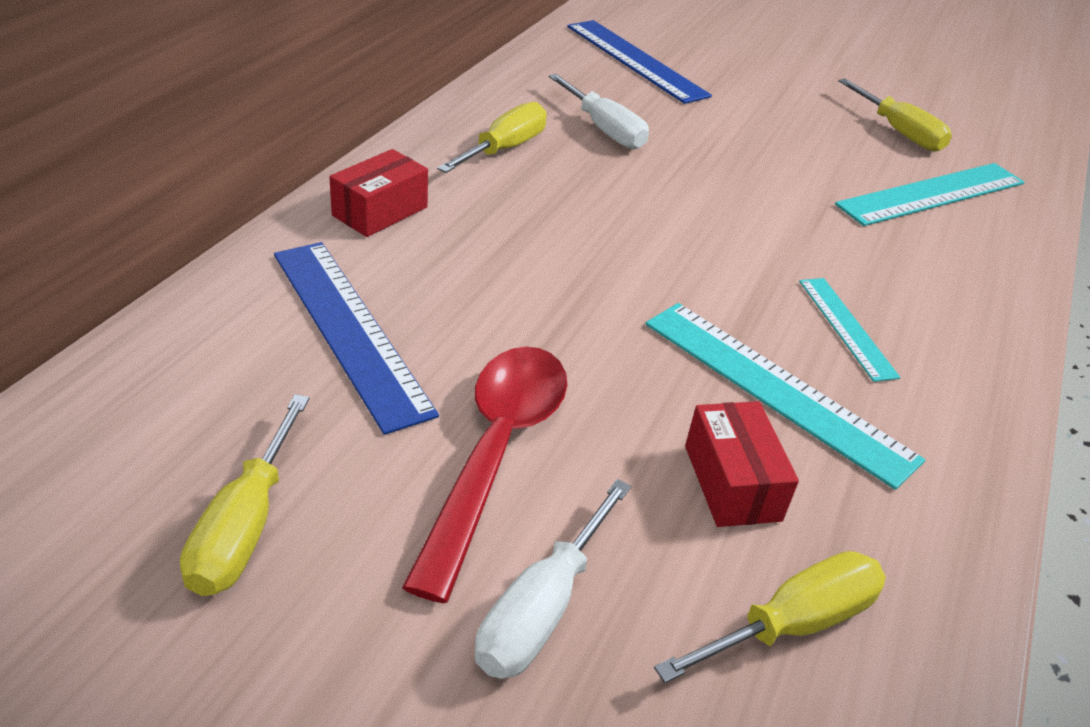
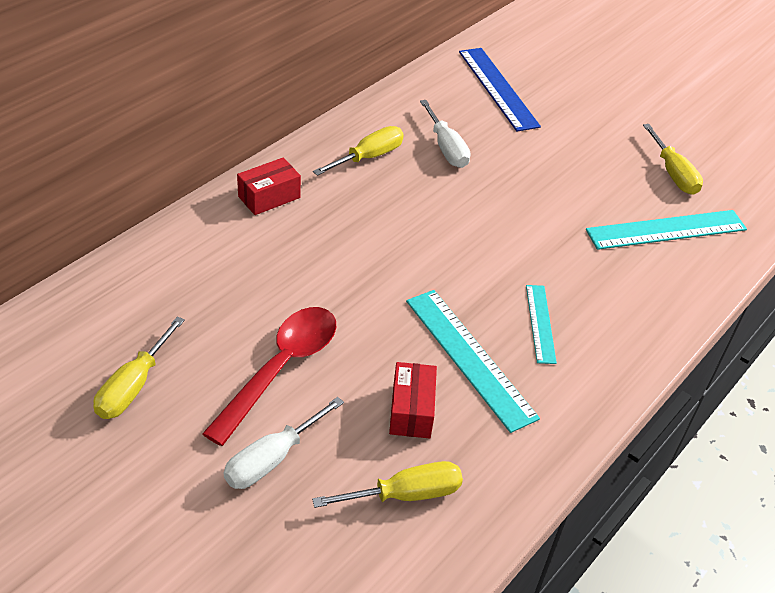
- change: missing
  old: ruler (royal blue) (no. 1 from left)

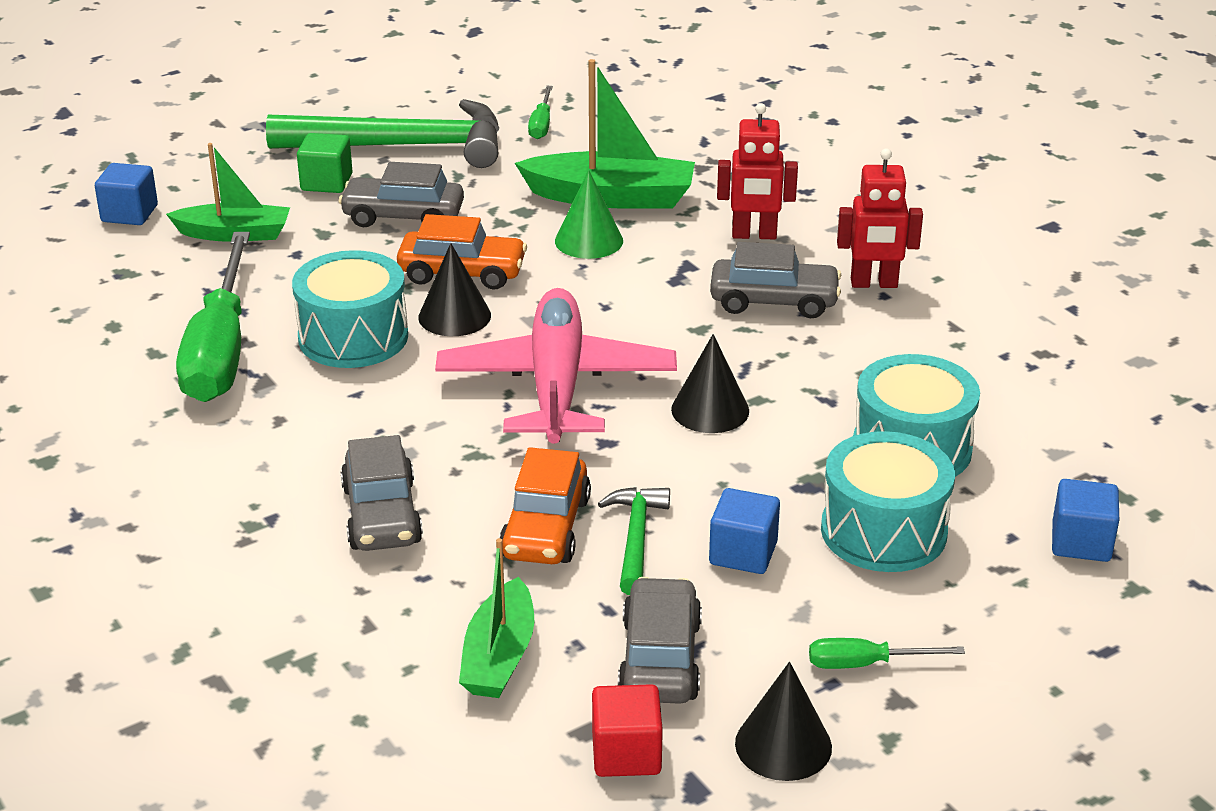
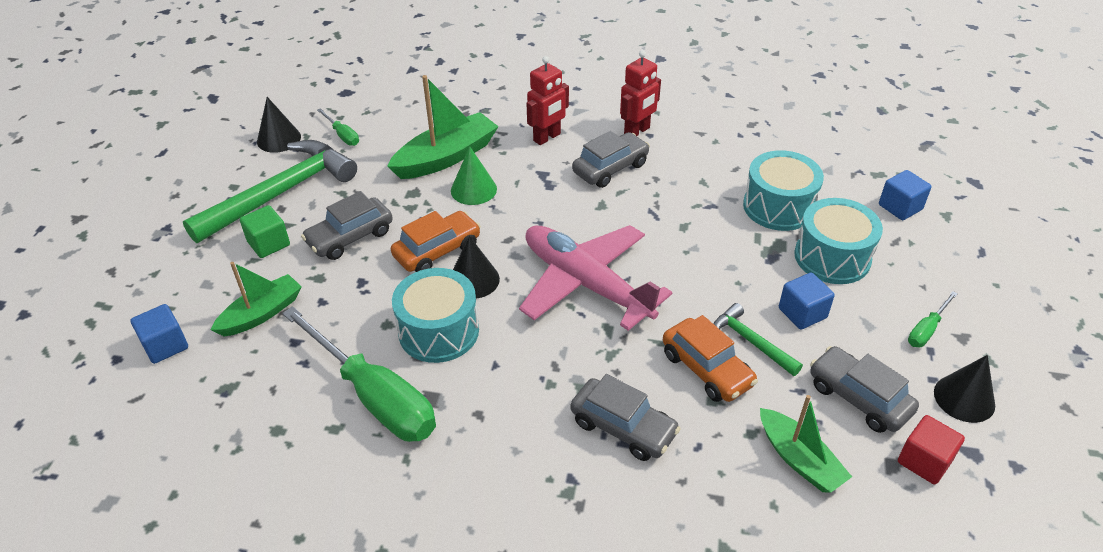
- change: relocated
  old: solid cone (jet-black) (no. 2 from left in the first image)
  new: solid cone (jet-black) (no. 1 from left)

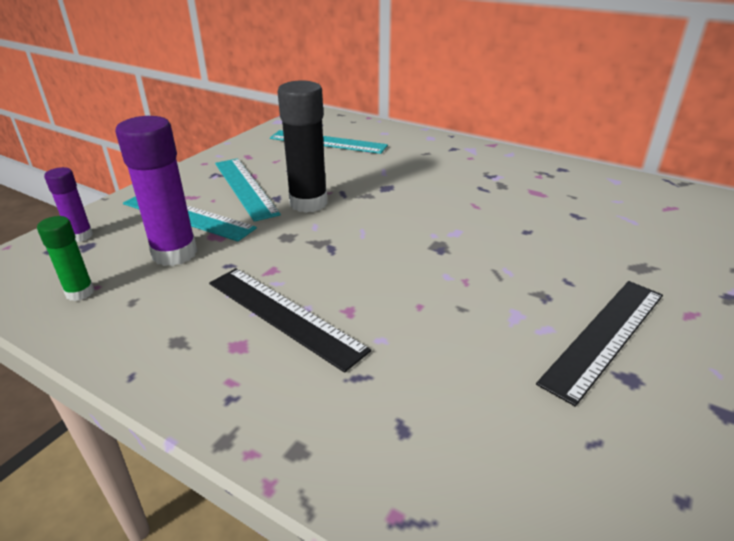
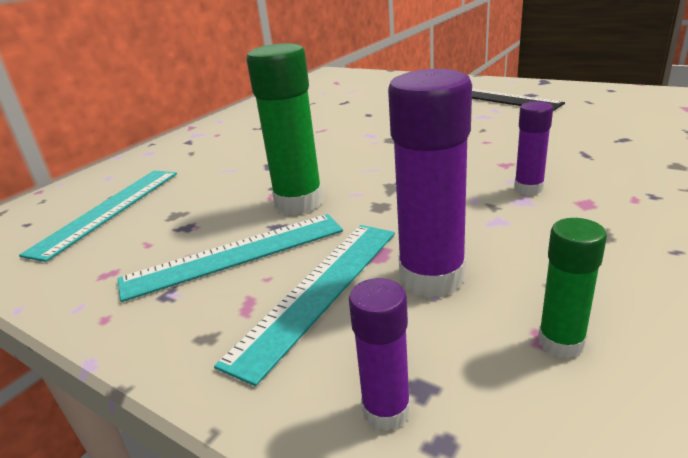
- change: colour
  old: glue stick (jet-black)
  new: glue stick (leaf-green) (no. 1 from left)
- change: exchanged
  old: ruler (jet-black) (no. 1 from left)
  new: glue stick (purple) (no. 3 from left)

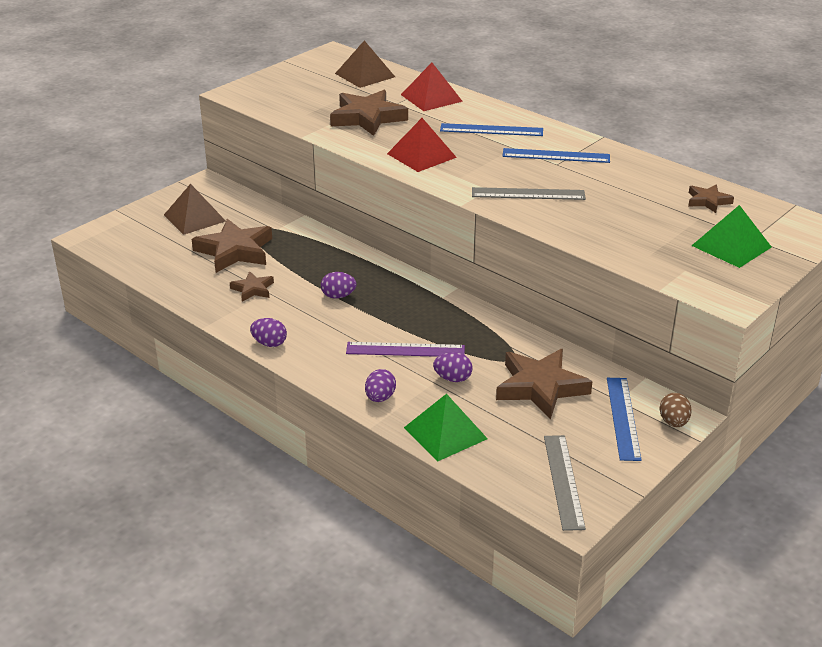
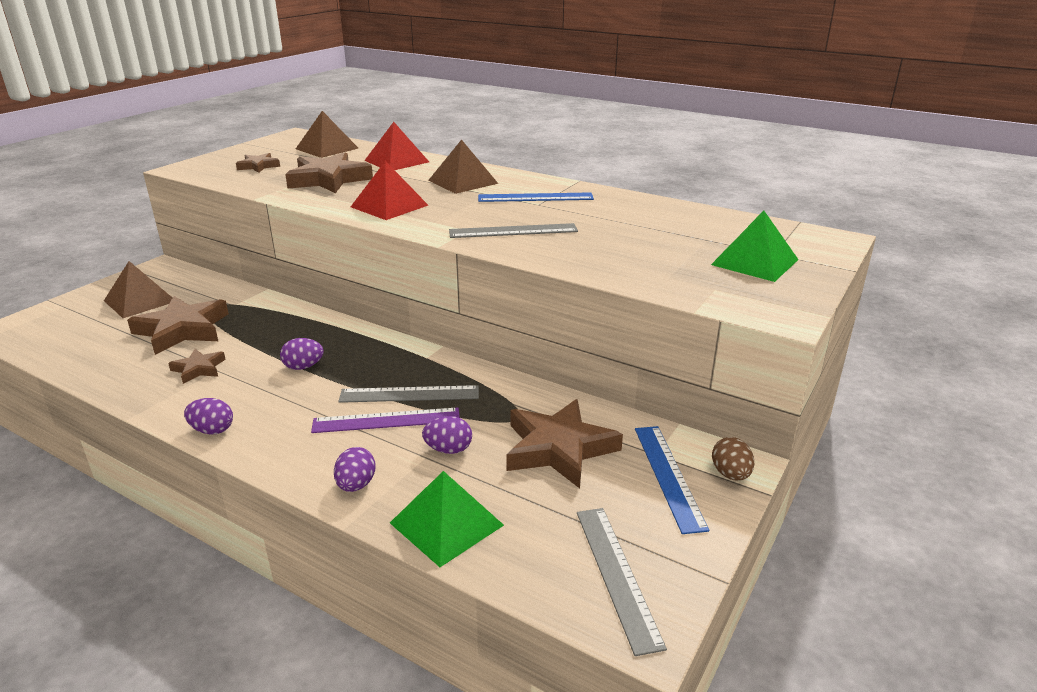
- change: relocated
  old: star (brown) (no. 5 from left in the first image)
  new: star (brown) (no. 3 from left)
- change: appeared
  new: ruler (ash-grey) (no. 1 from left)
- change: exchanged
  old: ruler (royal blue) (no. 1 from left)
  new: pyramid shape (brown) (no. 3 from left)

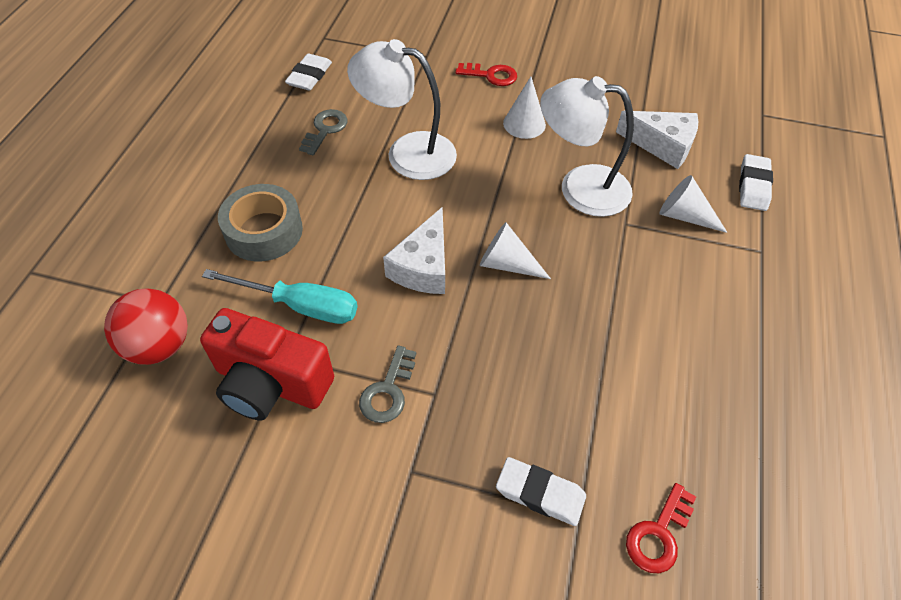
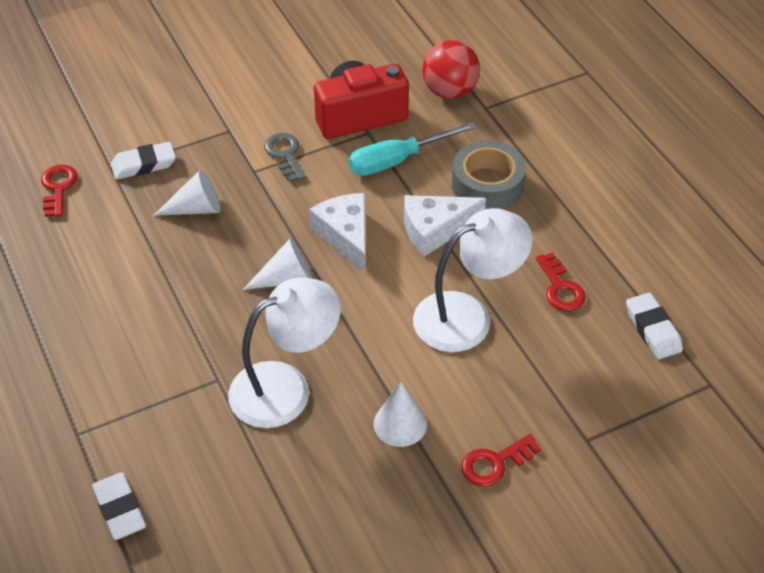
- change: relocated
  old: solid cone (pure white) (no. 3 from left in the first image)
  new: solid cone (pure white) (no. 1 from left)
- change: relocated
  old: cheese wedge (pure white) (no. 2 from left)
- change: colour
  old: latchkey (ash-grey) (no. 1 from left)
  new: latchkey (red) (no. 3 from left)

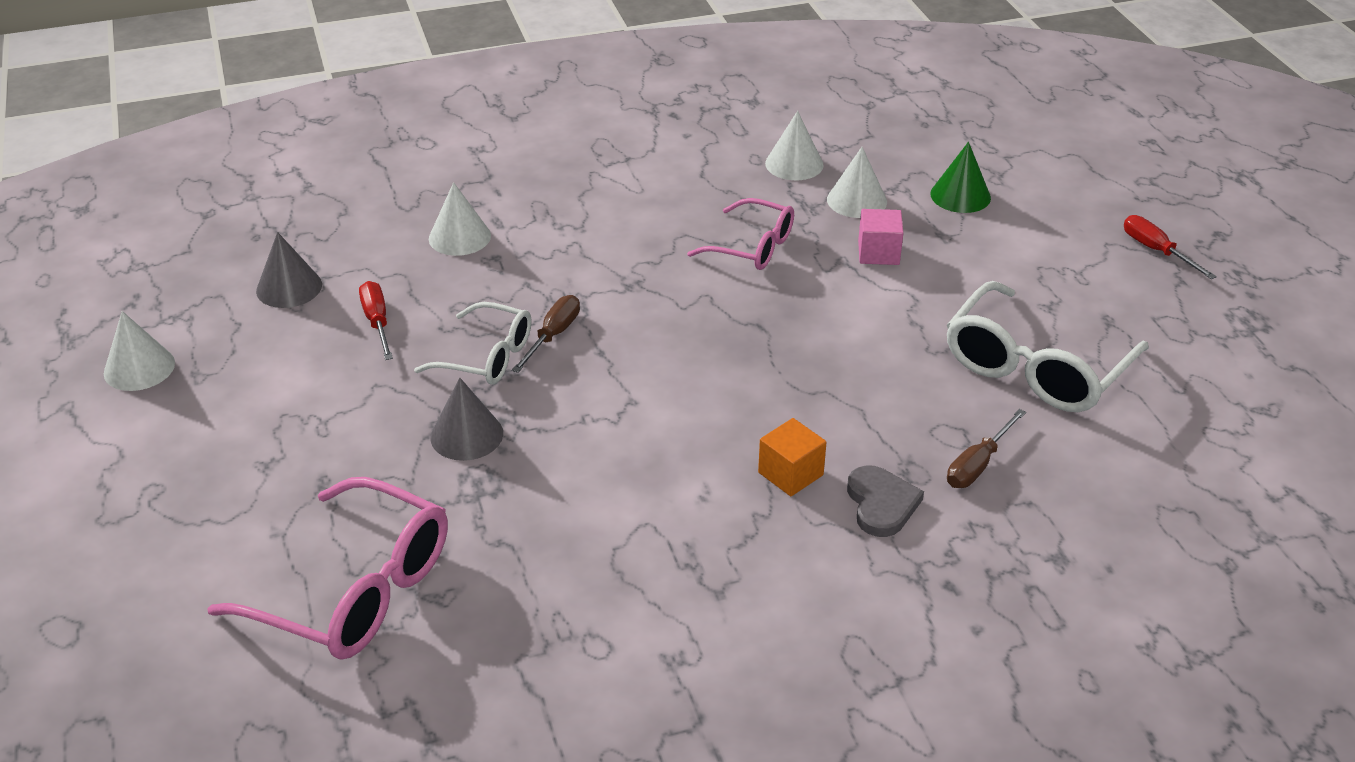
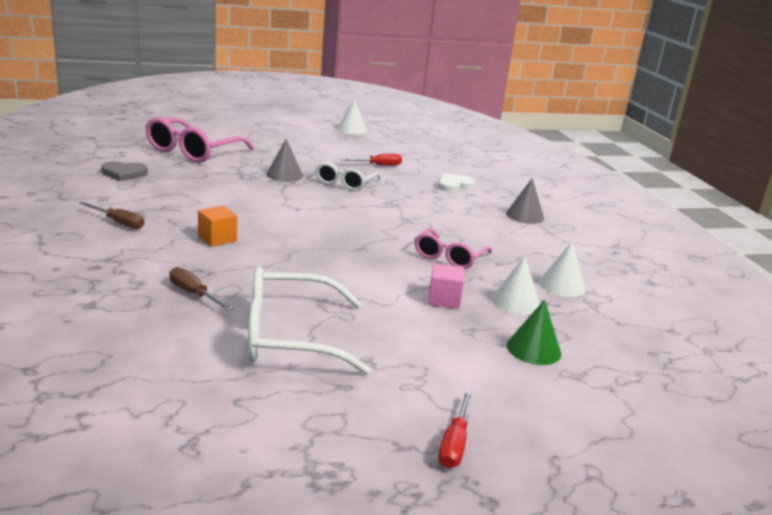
- change: relocated
  old: hand screwdriver (brown) (no. 1 from left)
- change: relocated
  old: heart (ash-grey)
- change: spun
  old: spectacles (pure white) (no. 2 from left in the first image)
  degrees: -45
- change: exchanged
  old: solid cone (pure white) (no. 2 from left)
  new: heart (pure white)
- change: spun
  old: hand screwdriver (red) (no. 2 from left)
  degrees: 135
- change: relocated
  old: solid cone (ash-grey) (no. 1 from left in the first image)
  new: solid cone (ash-grey) (no. 2 from left)

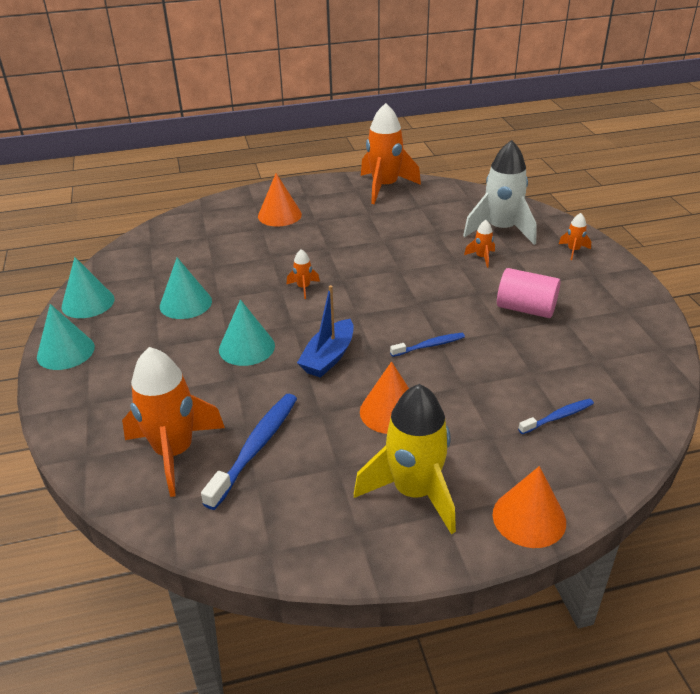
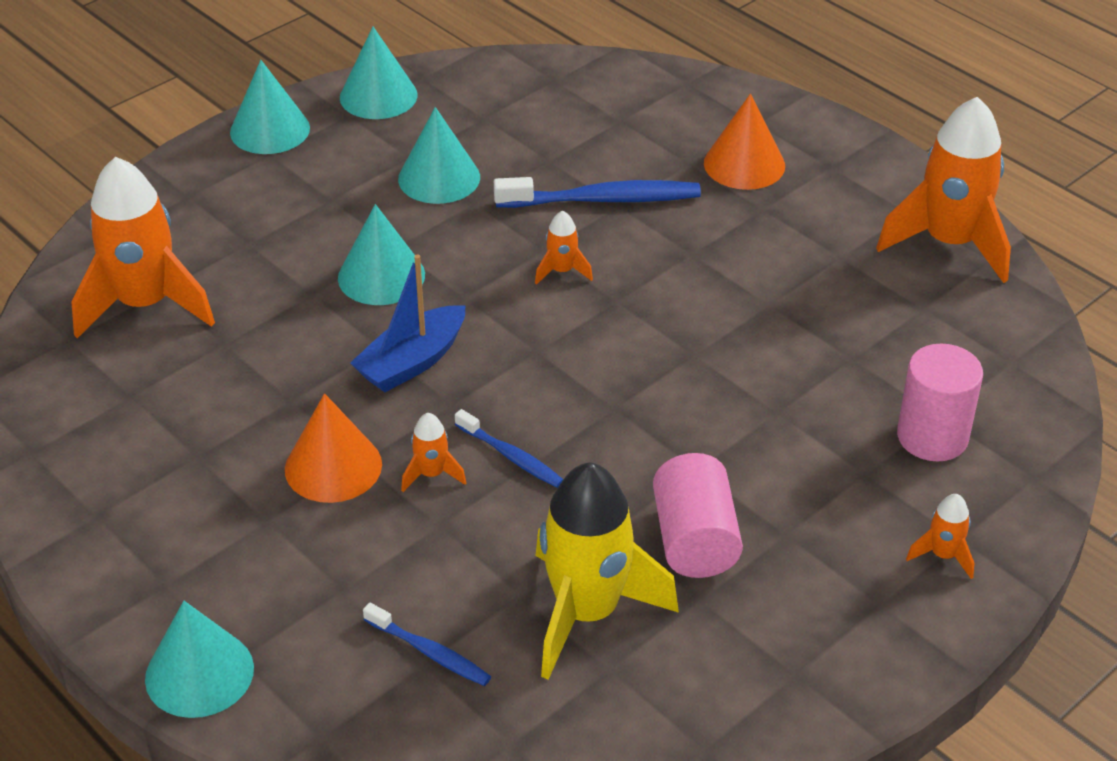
- change: colour
  old: solid cone (orange-coloured) (no. 3 from left)
  new: solid cone (teal) (no. 1 from left)
- change: spun
  old: toy boat (royal blue)
  degrees: -45
- change: relocated
  old: spaceship (orange-coloured) (no. 4 from left in the first image)
  new: spaceship (orange-coloured) (no. 2 from left)
- change: relocated
  old: dental brush (royal blue) (no. 1 from left in the first image)
  new: dental brush (royal blue) (no. 3 from left)
- change: relocated
  old: spaceship (bright yellow)
- change: exchanged
  old: spaceship (pure white)
  new: solid cylinder (rose-pink) (no. 2 from left)

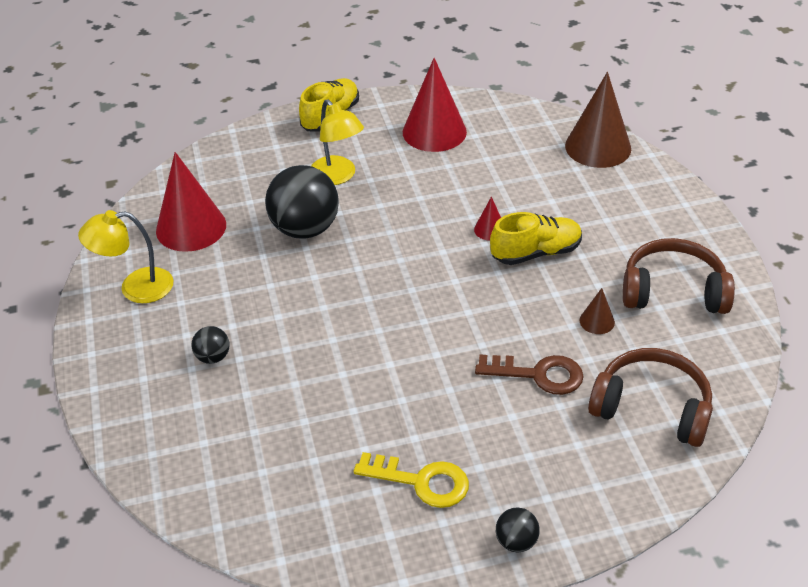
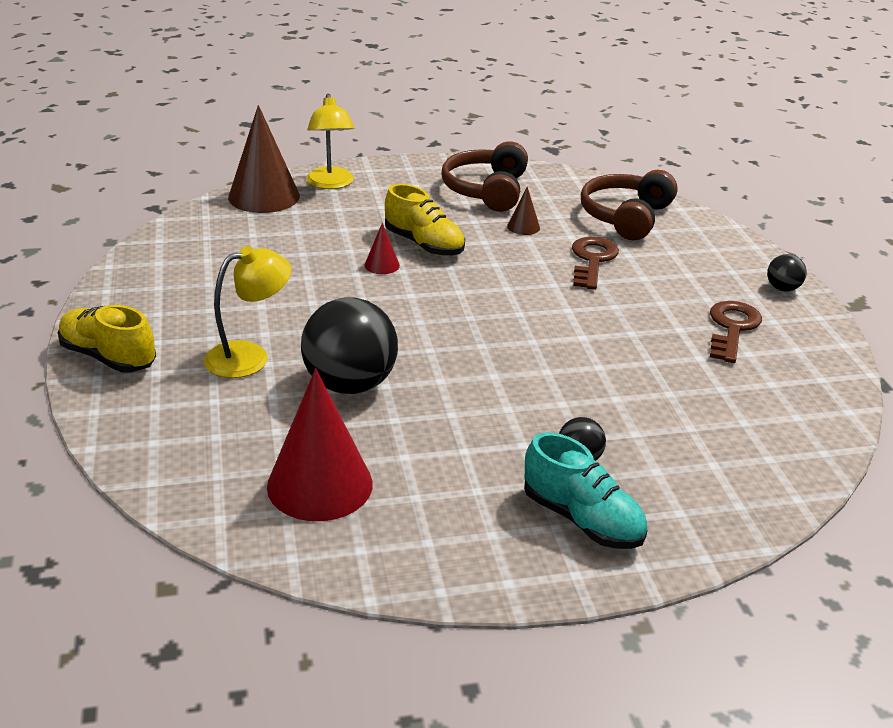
- change: relocated
  old: lamp (bright yellow) (no. 1 from left in the first image)
  new: lamp (bright yellow) (no. 2 from left)
- change: spun
  old: lace-up shoe (bright yellow) (no. 2 from left)
  degrees: 150
- change: appeared
  new: lace-up shoe (teal)
- change: colour
  old: latchkey (bright yellow)
  new: latchkey (brown) (no. 2 from left)
- change: missing
  old: solid cone (red) (no. 2 from left)

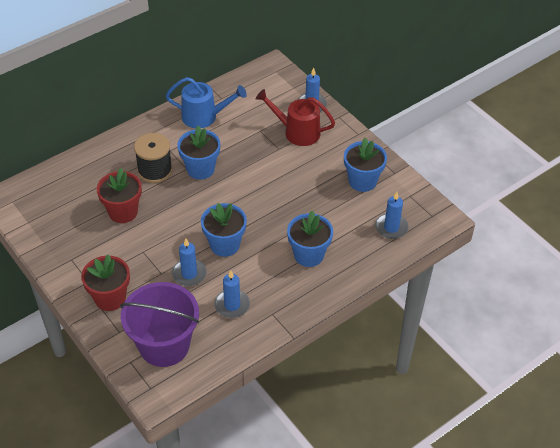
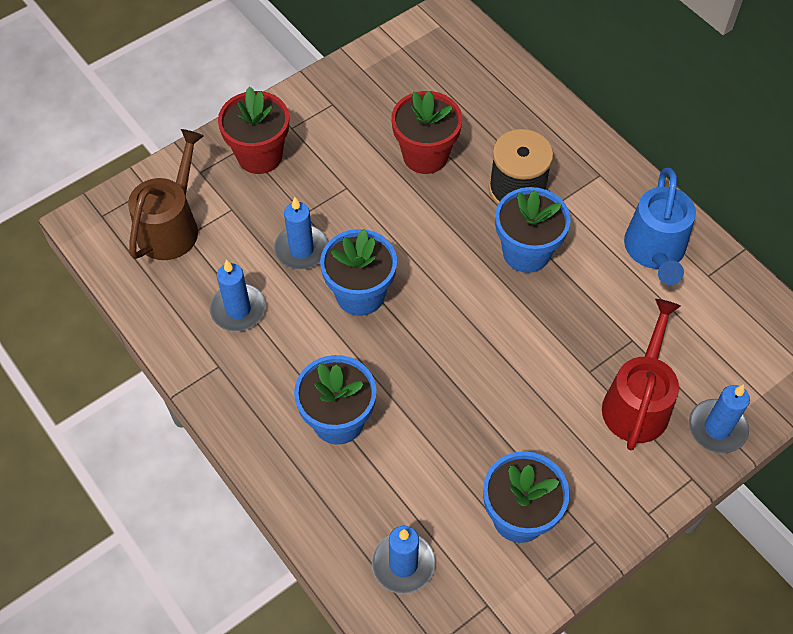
- change: exchanged
  old: pail (purple)
  new: sprinkling can (brown)

